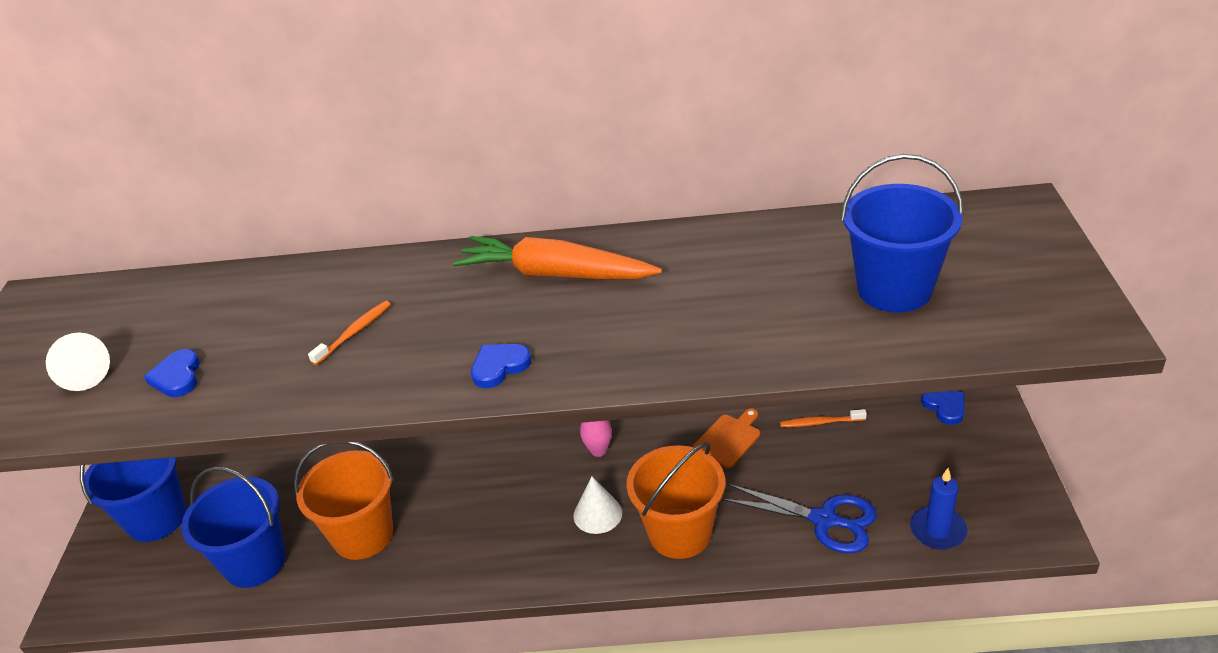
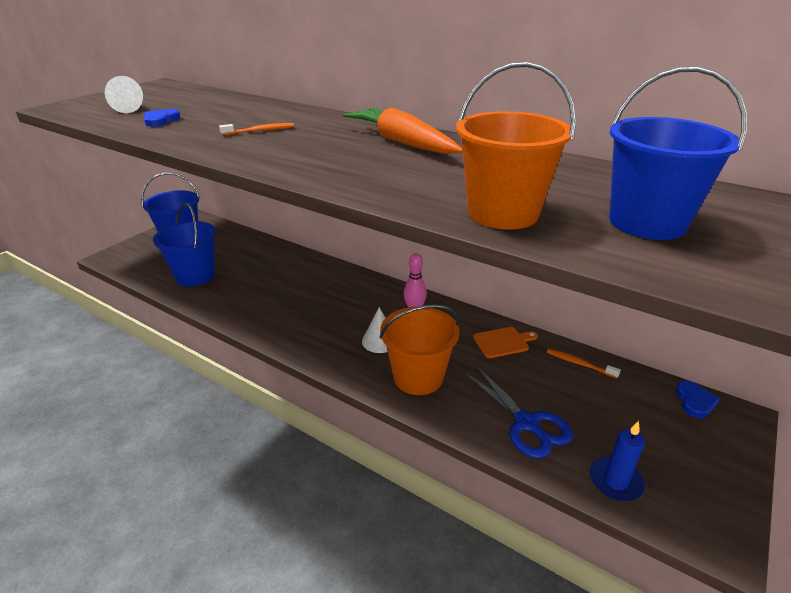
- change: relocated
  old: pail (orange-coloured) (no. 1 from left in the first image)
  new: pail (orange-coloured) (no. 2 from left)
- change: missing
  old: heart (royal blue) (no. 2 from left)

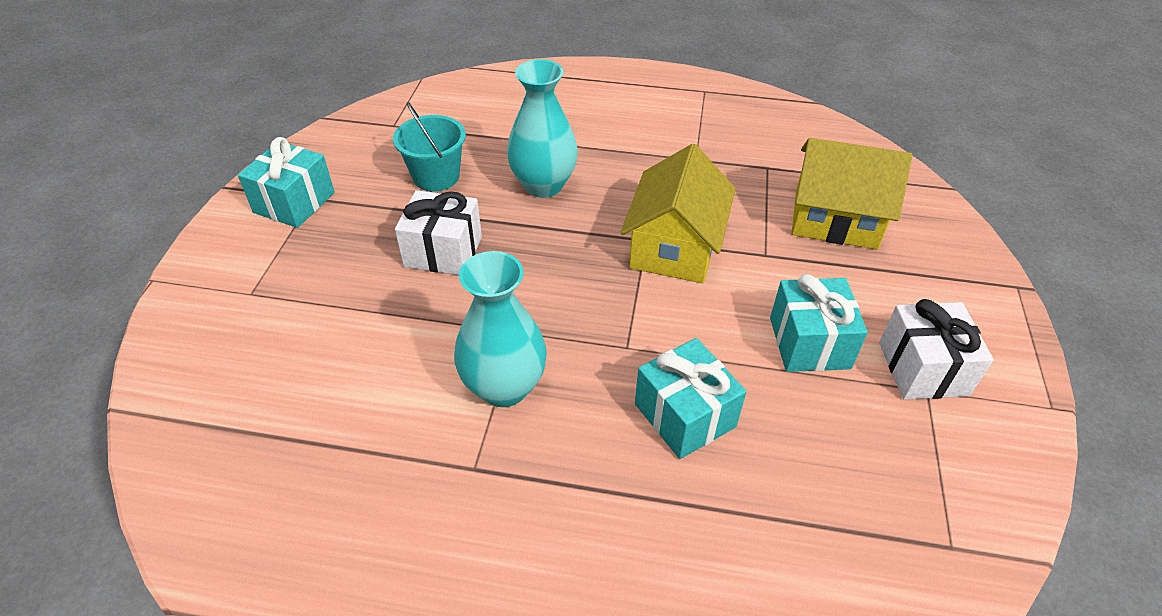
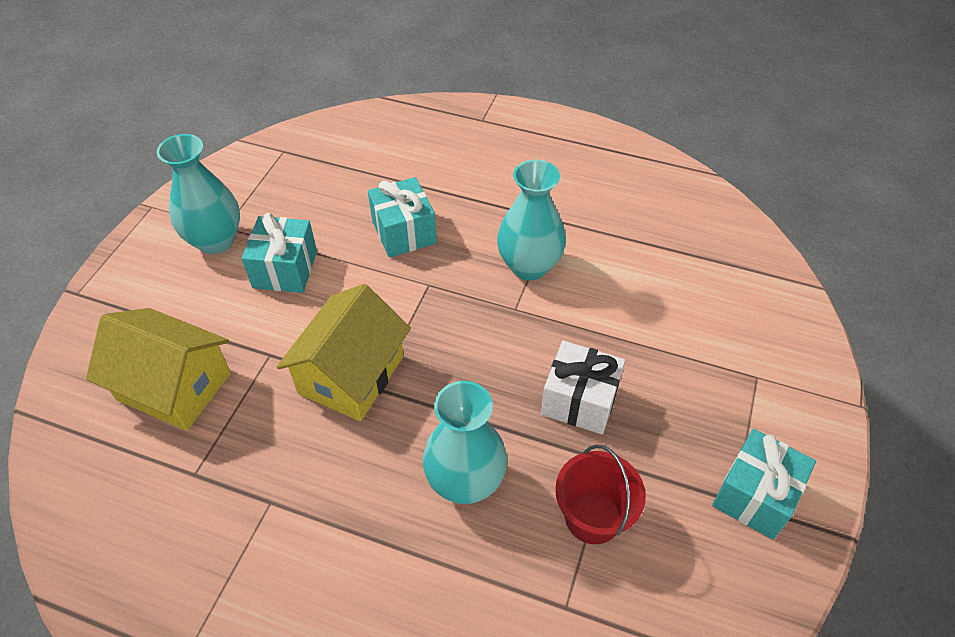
- change: exchanged
  old: wrapped gift (pure white) (no. 2 from left)
  new: vase (teal) (no. 1 from left)
- change: colour
  old: pail (teal)
  new: pail (red)

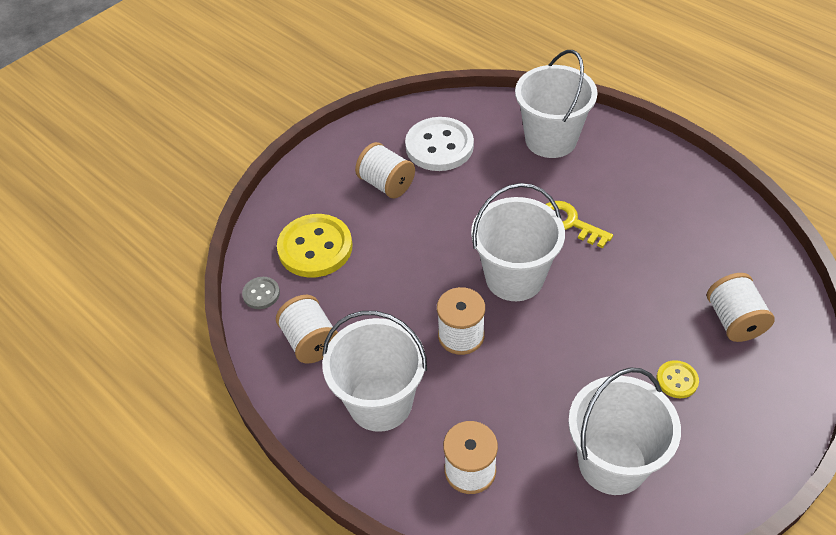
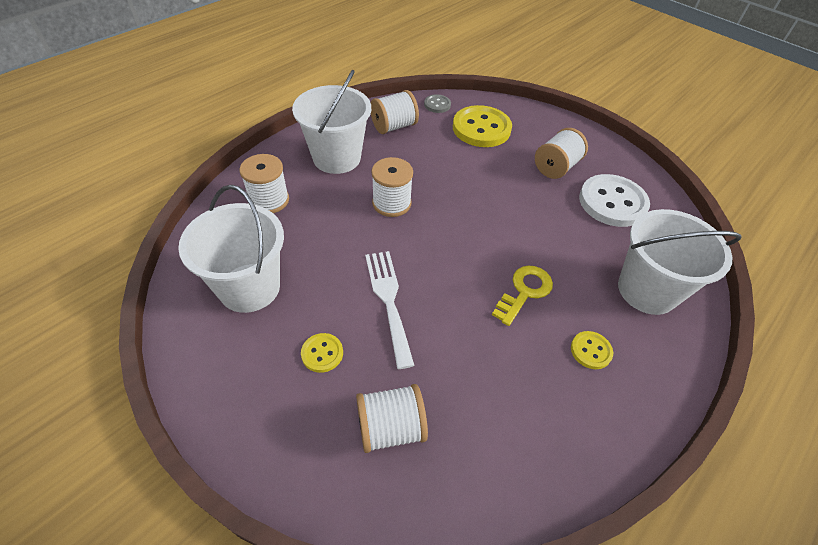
- change: appeared
  new: dinner fork (pure white)
- change: appeared
  new: button (bright yellow) (no. 3 from left)
- change: missing
  old: pail (pure white) (no. 2 from left)

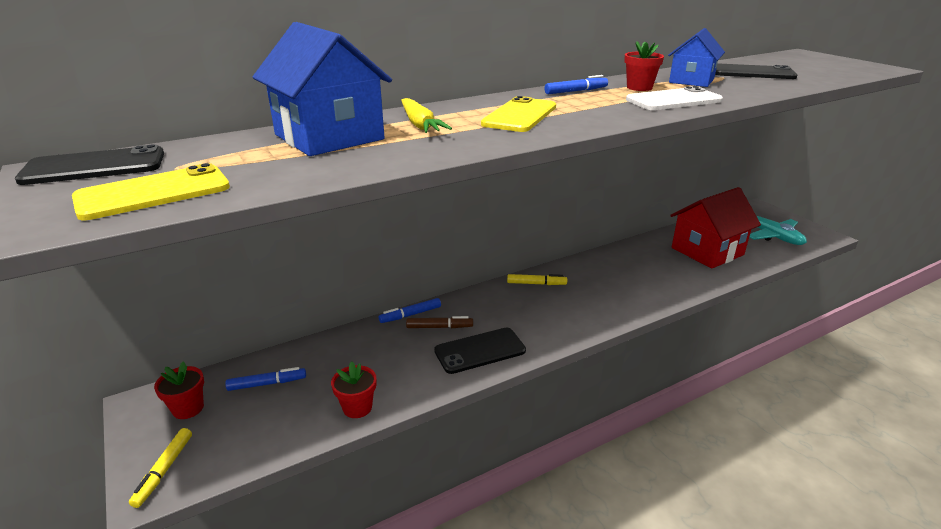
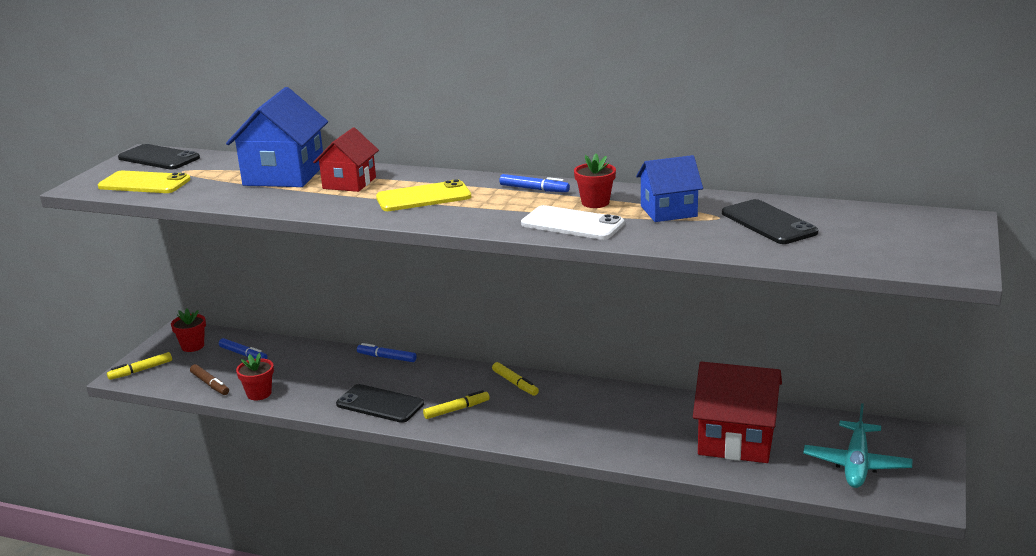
- change: relocated
  old: marker pen (brown)
- change: exchanged
  old: root vegetable (bright yellow)
  new: cottage (red) (no. 1 from left)
- change: appeared
  new: marker pen (bright yellow) (no. 2 from left)

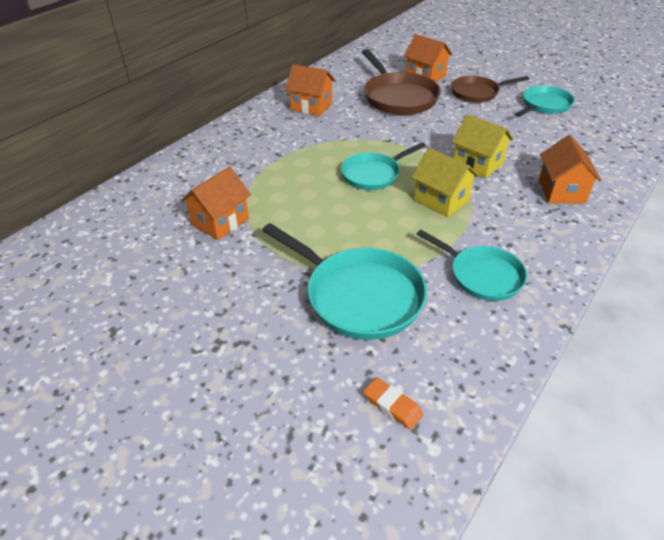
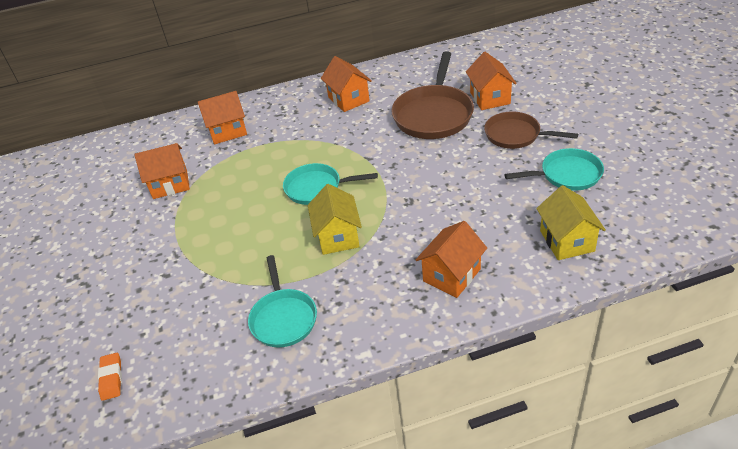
- change: appeared
  new: cottage (orange-coloured) (no. 2 from left)
- change: relocated
  old: cottage (bright yellow) (no. 2 from left)
- change: missing
  old: pan (teal) (no. 1 from left)

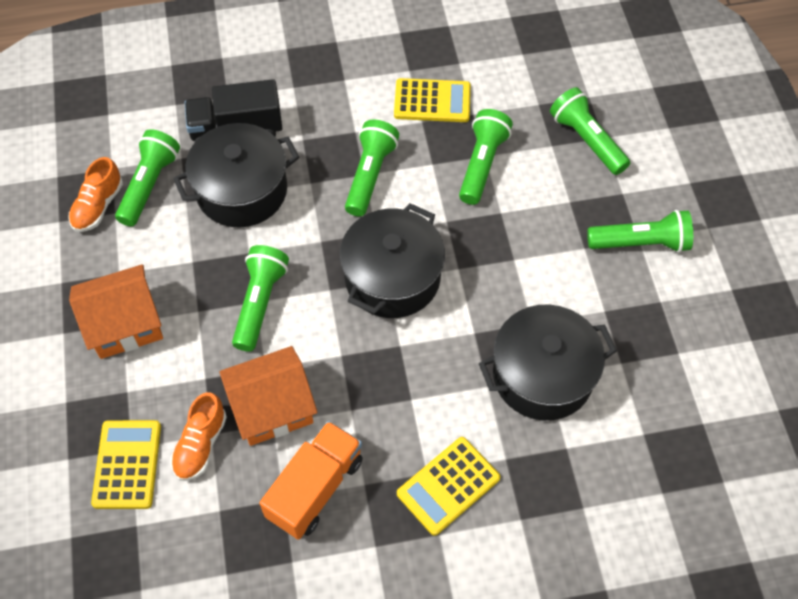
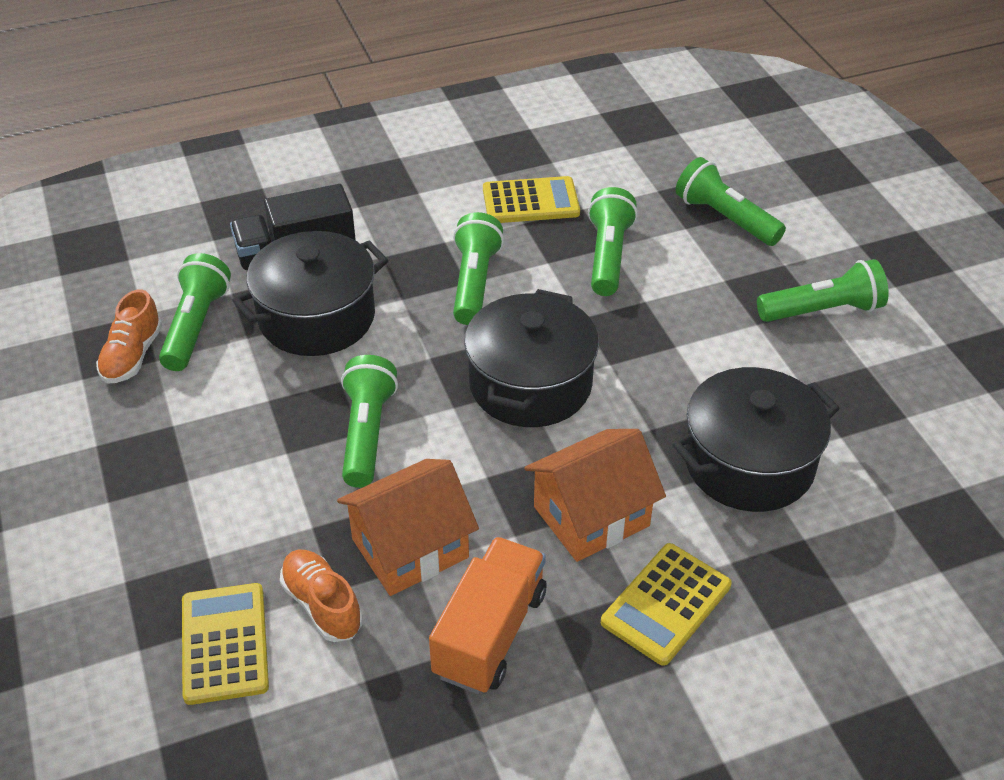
- change: spun
  old: lace-up shoe (orange-coloured) (no. 2 from left)
  degrees: 135
- change: relocated
  old: cottage (orange-coloured) (no. 1 from left in the first image)
  new: cottage (orange-coloured) (no. 2 from left)

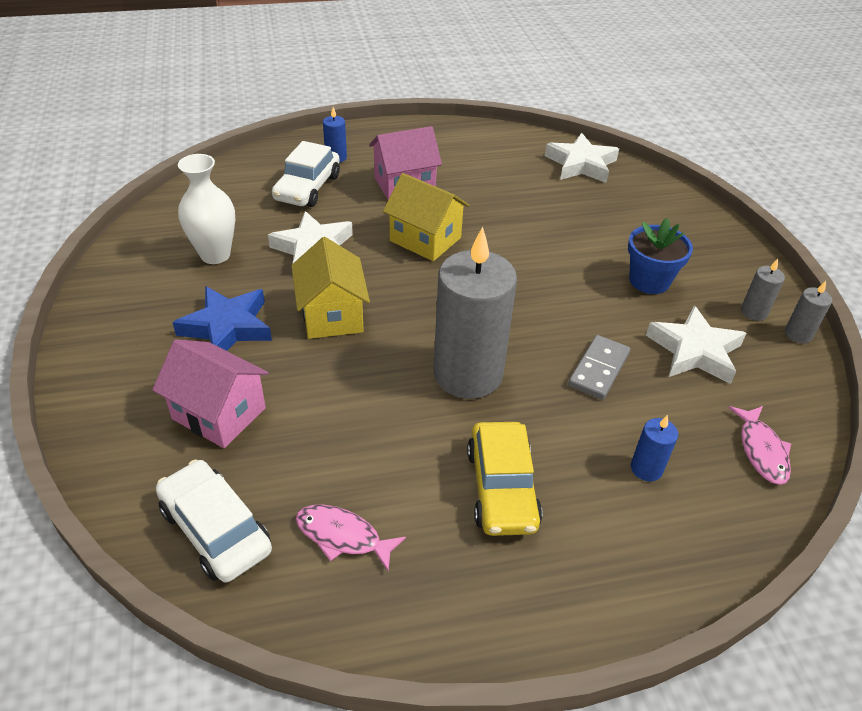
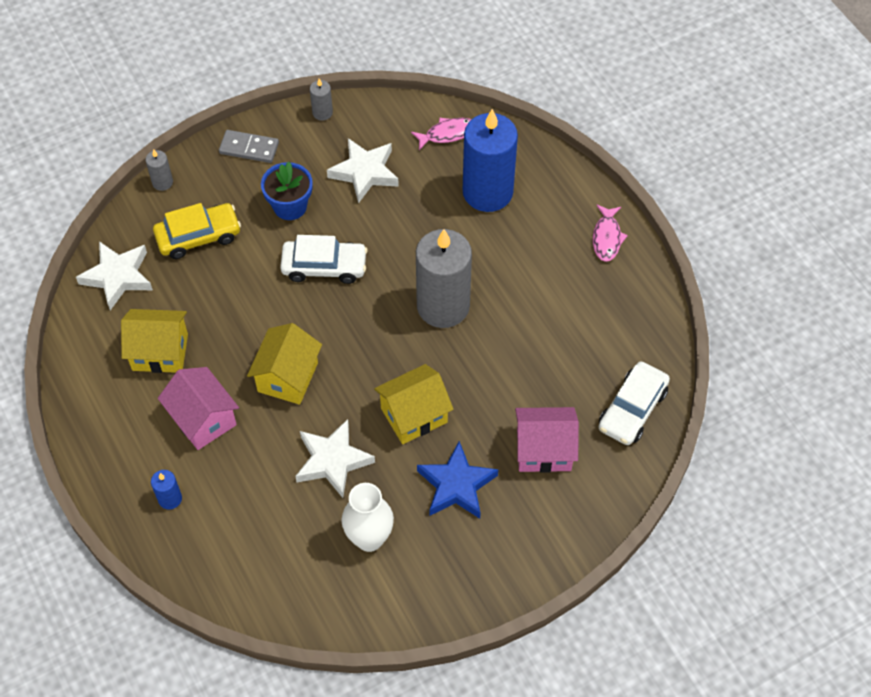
- change: appeared
  new: cottage (bright yellow) (no. 1 from left)
- change: relocated
  old: pillar candle (ash-grey) (no. 2 from left in the first image)
  new: pillar candle (ash-grey) (no. 1 from left)
- change: relocated
  old: toy car (bright yellow)
- change: relocated
  old: domino tile (ash-grey)
- change: relocated
  old: toy car (pure white) (no. 2 from left in the first image)
  new: toy car (pure white) (no. 1 from left)
- change: size
  old: pillar candle (royal blue) (no. 2 from left)
  factor: 2.39
- change: spun
  old: cottage (rose-pink) (no. 1 from left in the first image)
  degrees: 75
- change: relocated
  old: fish figure (rose-pink) (no. 1 from left in the first image)
  new: fish figure (rose-pink) (no. 2 from left)

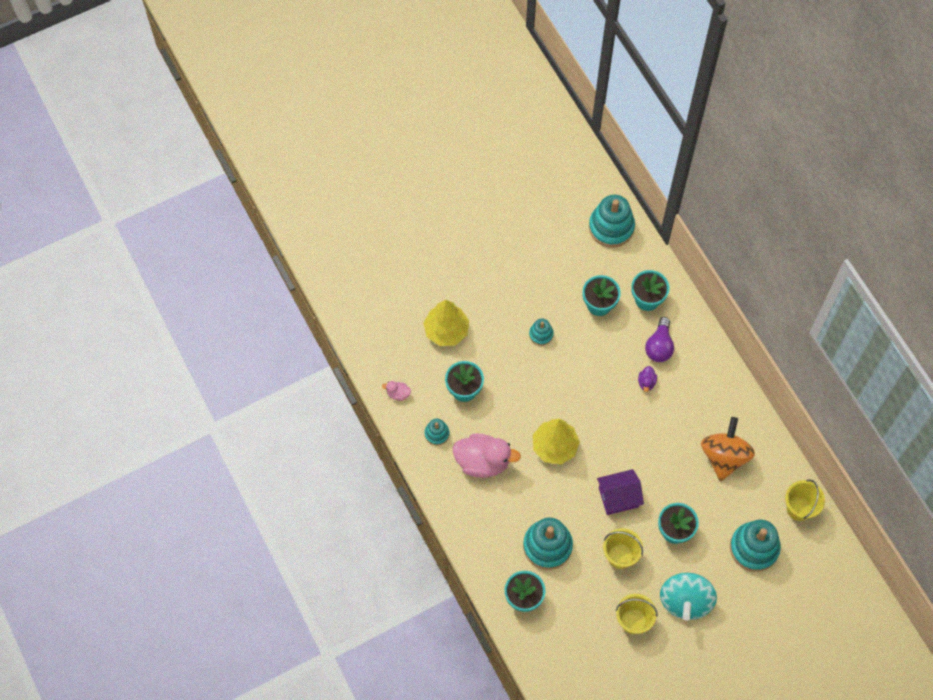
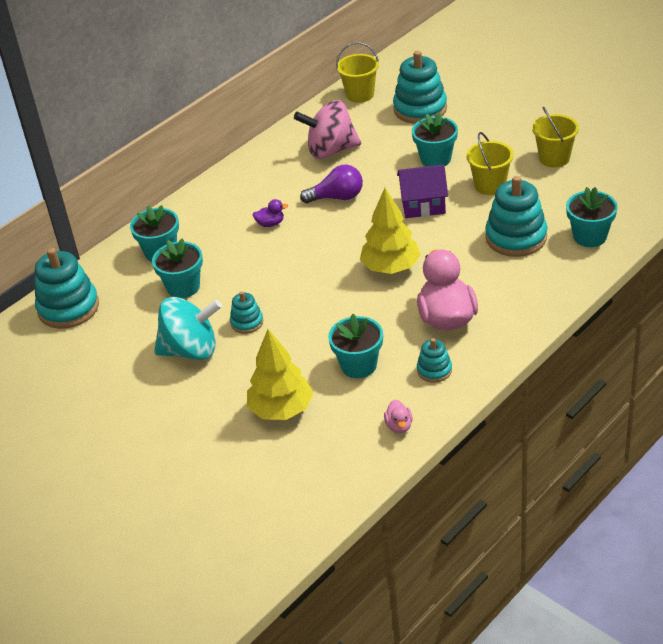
- change: relocated
  old: spinning top (teal)
- change: colour
  old: spinning top (orange-coloured)
  new: spinning top (rose-pink)
- change: relocated
  old: lightbulb (purple)
- change: spun
  old: cottage (purple)
  degrees: -60

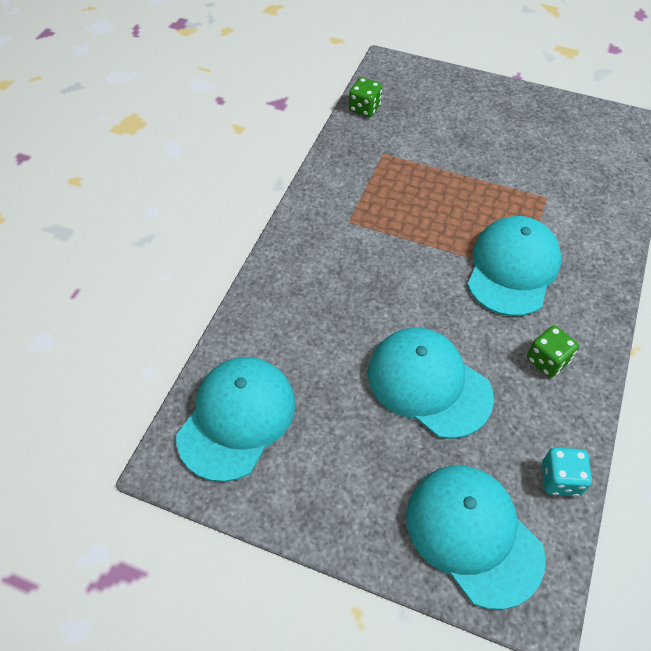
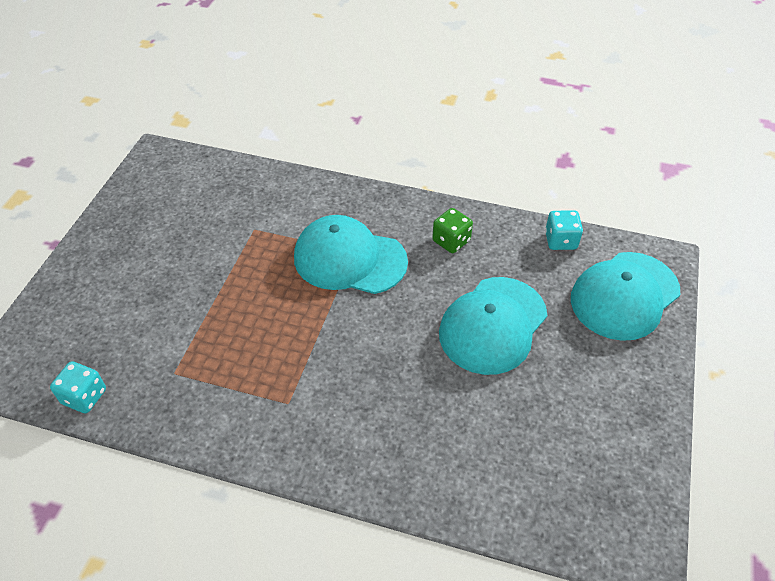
- change: colour
  old: die (leaf-green) (no. 1 from left)
  new: die (teal) (no. 1 from left)
- change: missing
  old: peaked cap (teal) (no. 1 from left)

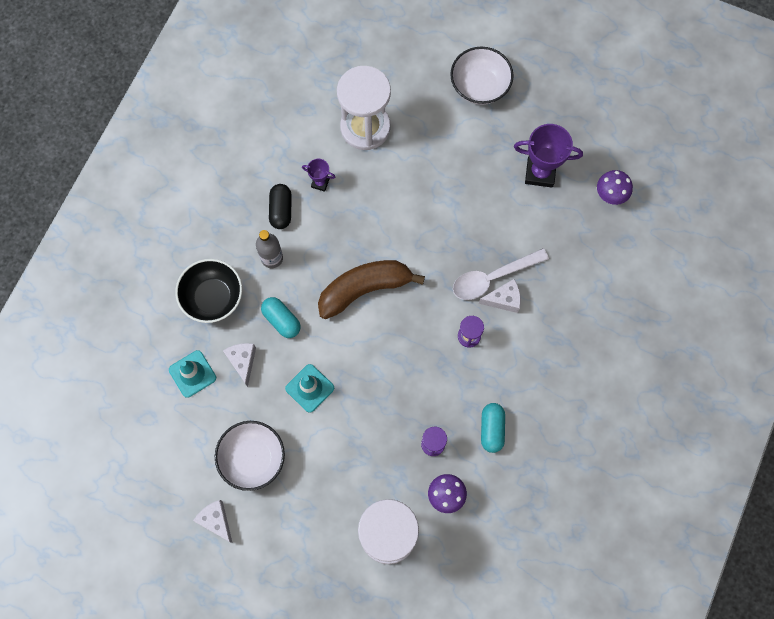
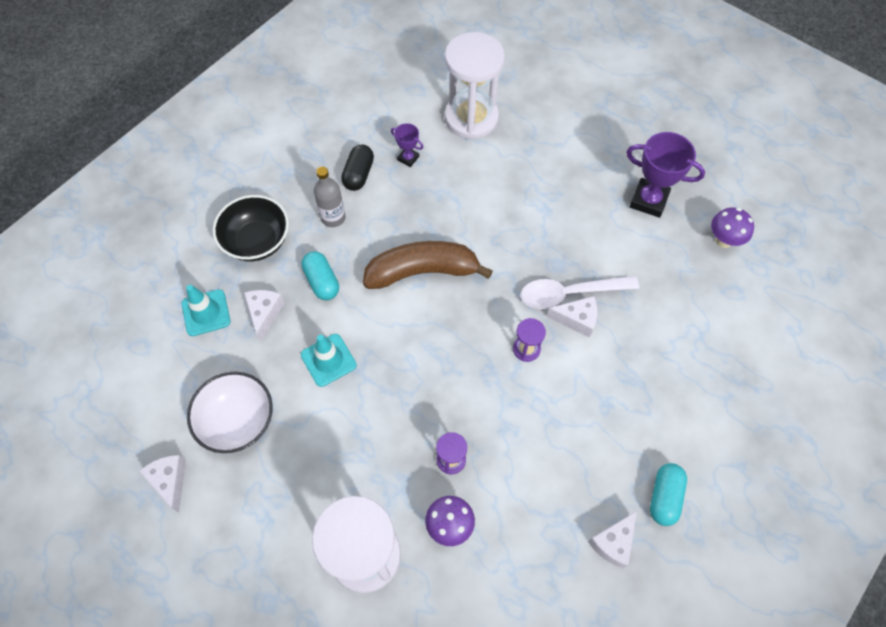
- change: appeared
  new: cheese wedge (pure white) (no. 4 from left)
- change: relocated
  old: capsule (teal) (no. 2 from left)
- change: missing
  old: deep dish (pure white) (no. 2 from left)

